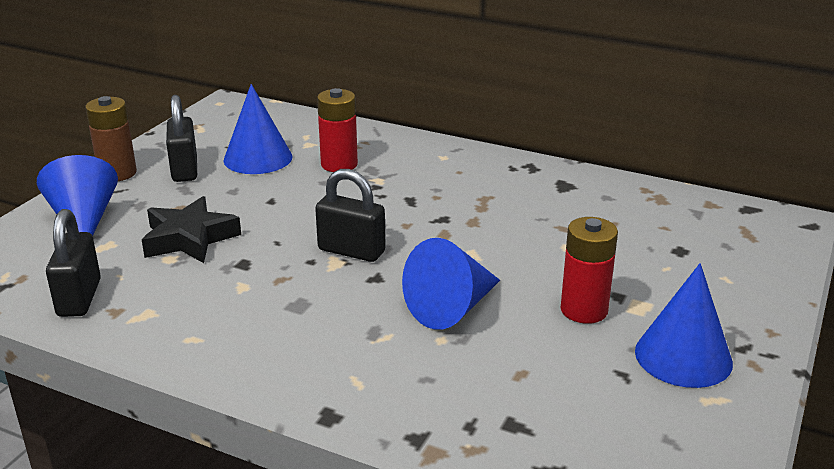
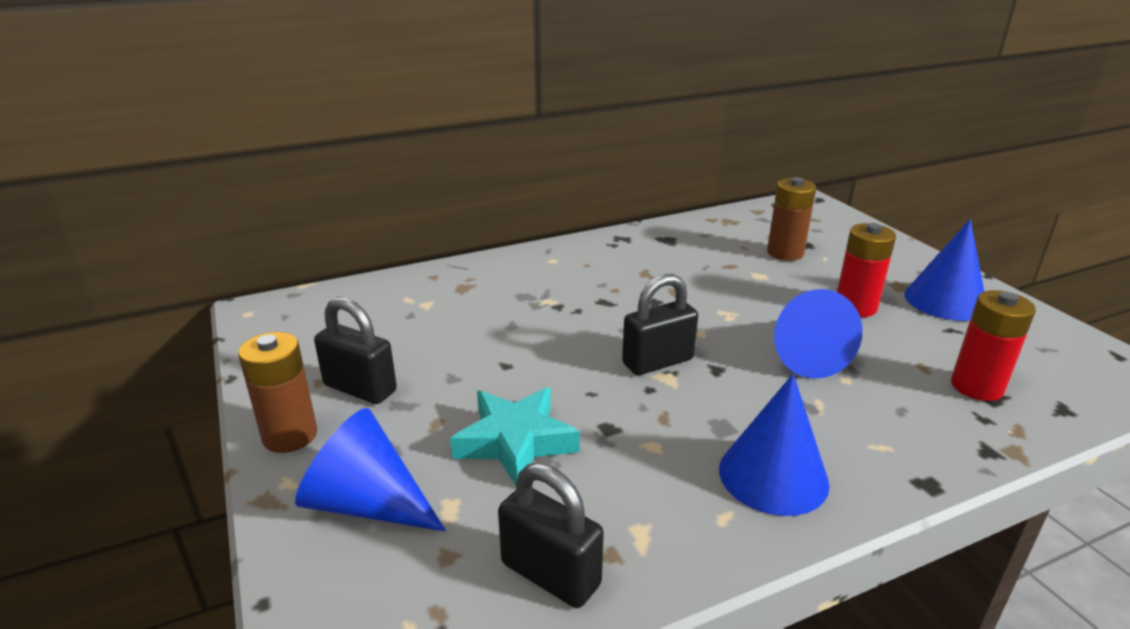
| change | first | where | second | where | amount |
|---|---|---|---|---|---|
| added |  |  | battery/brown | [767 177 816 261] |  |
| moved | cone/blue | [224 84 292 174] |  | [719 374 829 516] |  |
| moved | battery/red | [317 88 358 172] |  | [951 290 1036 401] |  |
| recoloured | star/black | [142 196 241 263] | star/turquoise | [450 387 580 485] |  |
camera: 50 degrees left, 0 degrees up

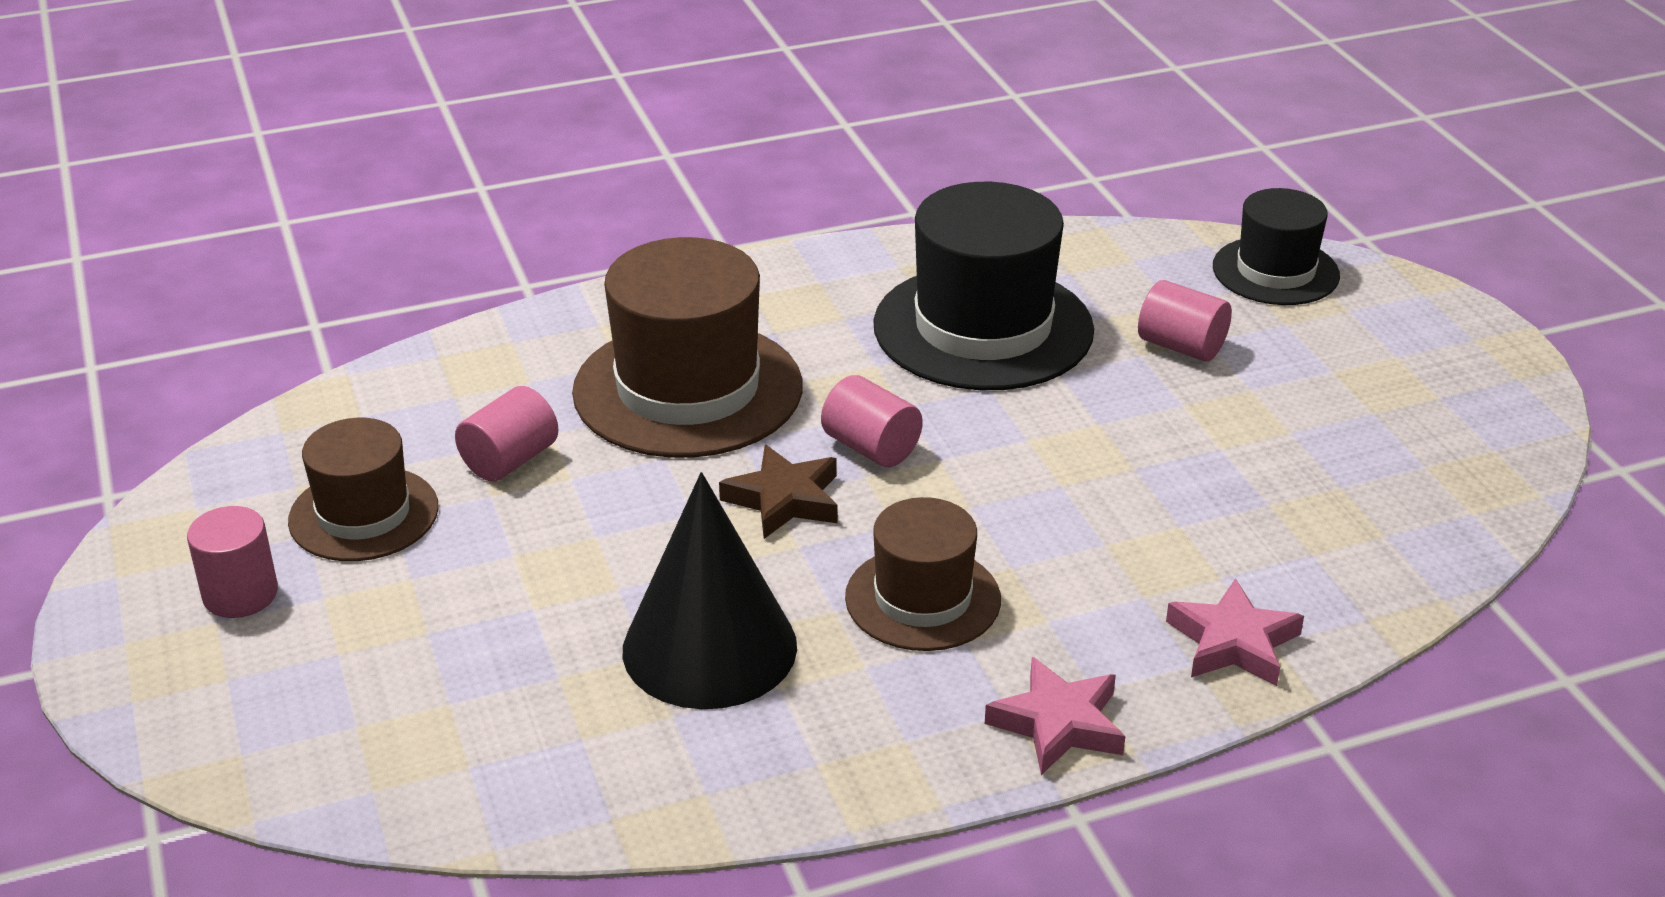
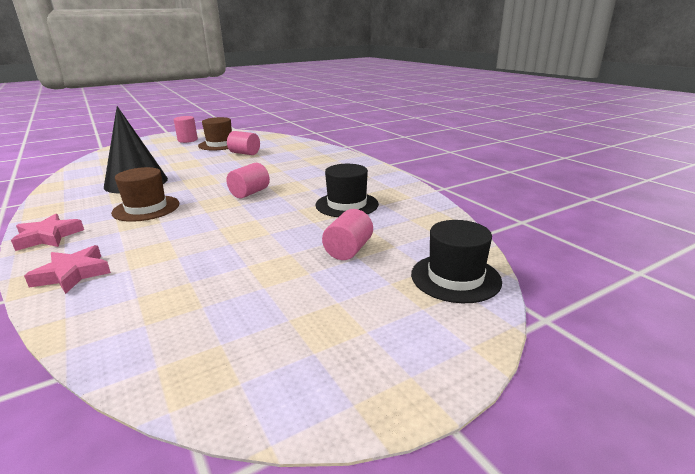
| change | first | where | second | where | amount |
|---|---|---|---|---|---|
| removed | hat/brown | [572 237 802 458] |  |  |  |
| removed | star/brown | [719 445 838 539] |  |  |  |
| resized | hat/black | [873 182 1094 390] |  | [315 164 379 217] | x0.59 |
camera: 80 degrees right, 10 degrees down

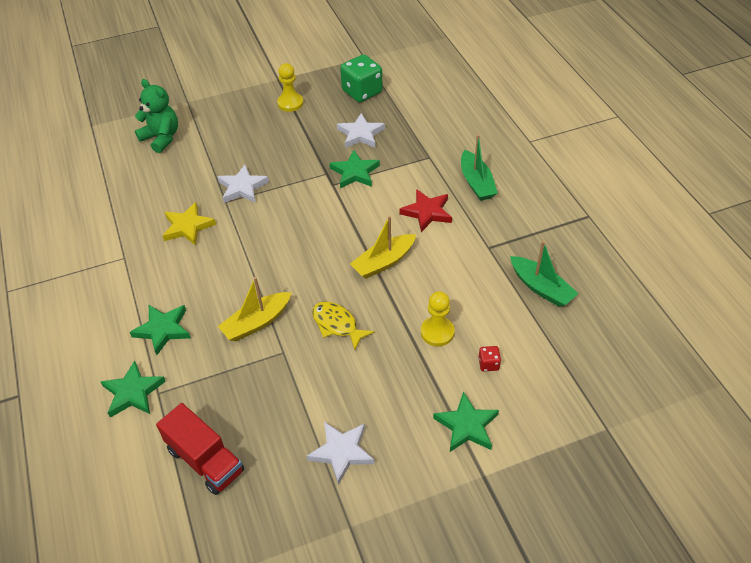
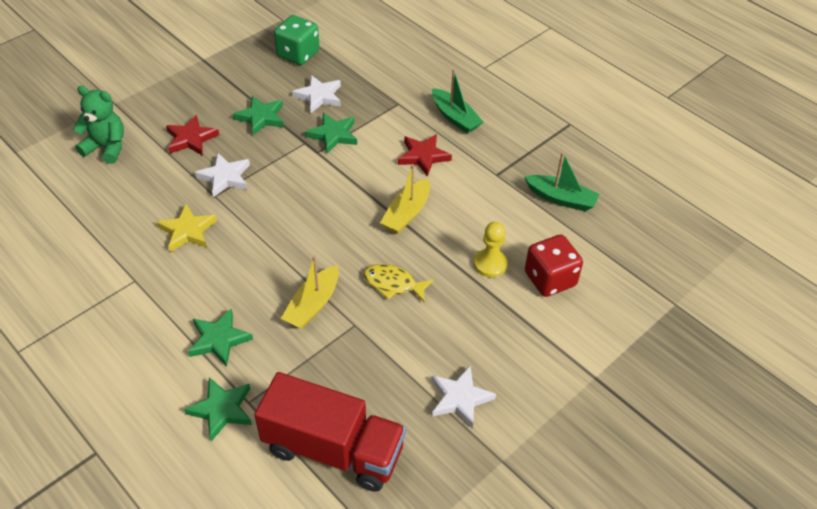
| change | first | where | second | where | amount |
|---|---|---|---|---|---|
| removed | pawn/yellow | [277 63 303 112] |  |  |  |
| added |  |  | star/red | [166 115 219 156] |  |
| moved | star/green | [433 391 499 452] |  | [233 96 284 136] |  |
| resized | truck/red | [156 403 244 495] |  | [254 372 406 492] | x1.50 |
| resized | dice/red | [478 346 501 372] |  | [525 235 583 297] | x2.26 |
camera: 25 degrees left, 0 degrees up

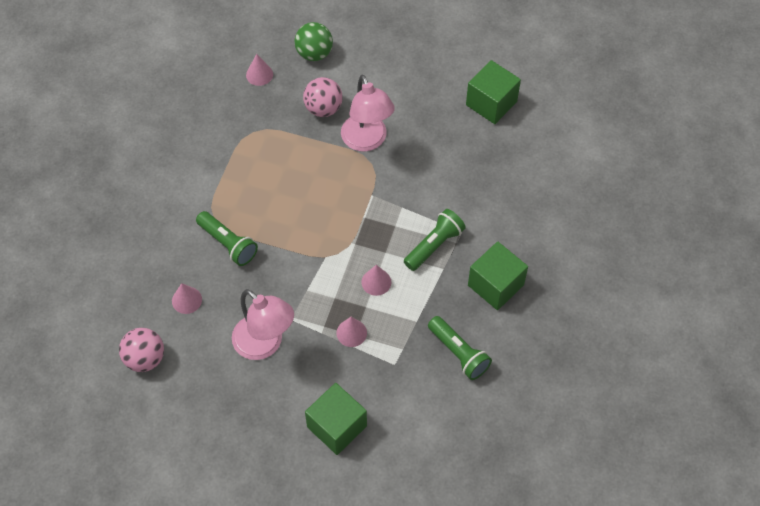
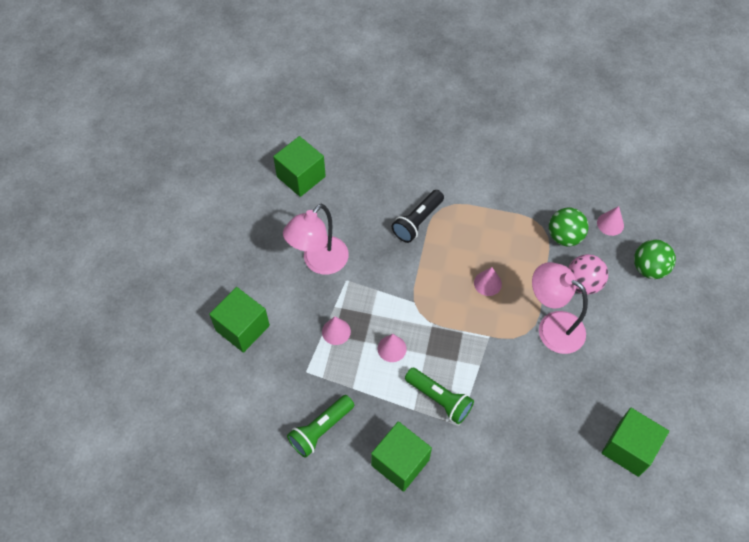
| change | first | where | second | where | amount |
|---|---|---|---|---|---|
| added |  |  | ball/green | [549 208 588 246] |  |
| moved | cone/pink | [172 283 202 314] |  | [474 267 502 296] |  |
| replaced | ball/pink | [119 328 164 372] | cube/green | [273 136 326 197] |  |
| recoloured | flashlight/green | [196 211 258 266] | flashlight/black | [392 190 444 243] |  |
| turned | lamp/pink | [341 75 395 152] |  | [532 262 588 354] | 60 degrees clockwise |
camera: 85 degrees right, 0 degrees up

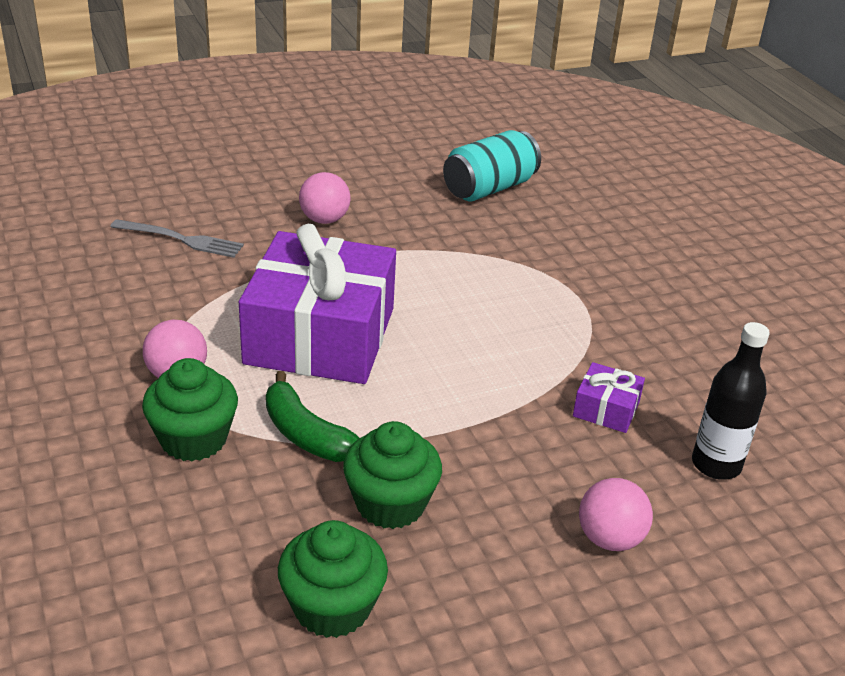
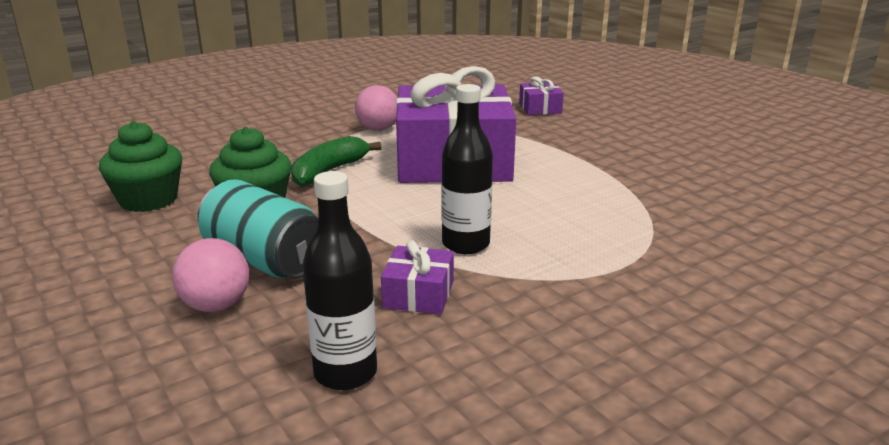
| change | first | where | second | where | amount |
|---|---|---|---|---|---|
| removed | cupcake/green | [142 358 238 462] |  |  |  |
| removed | ball/pink | [299 172 351 224] |  |  |  |
| added |  |  | bottle/black | [442 84 493 254] |  |
| moved | can/turquoise | [443 130 541 201] |  | [198 179 318 279] |  |
| replaced | fork/grey | [110 219 244 258] | gift/purple | [519 76 564 115] |  |
camera: 80 degrees right, 10 degrees down

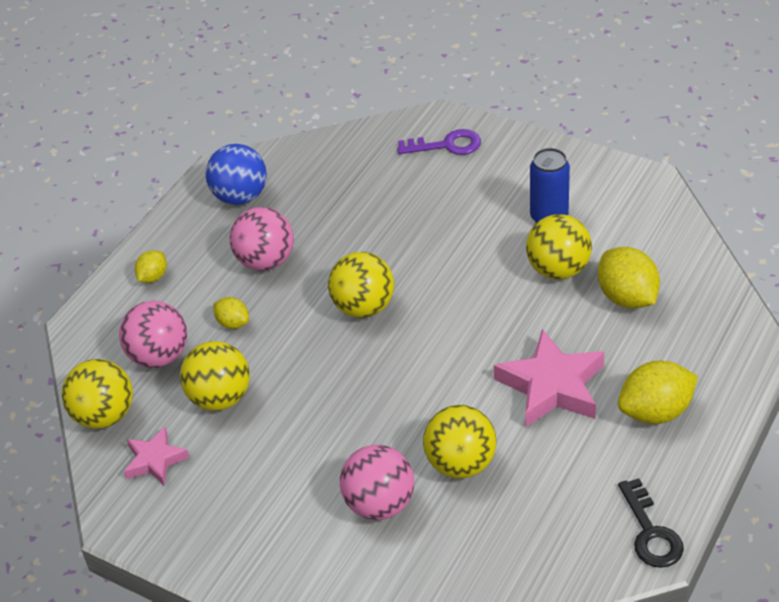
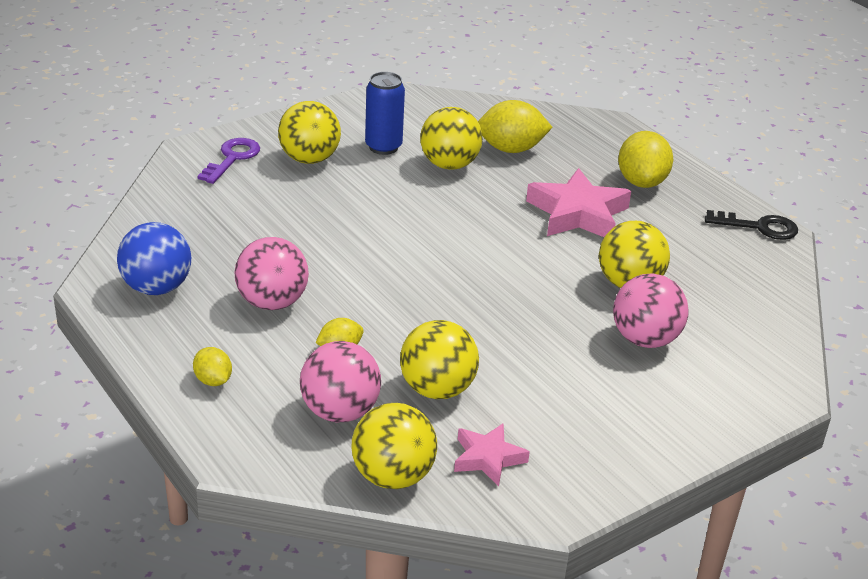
| change | first | where | second | where | amount |
|---|---|---|---|---|---|
| moved | ball/yellow | [328 252 394 318] |  | [278 101 341 164] |  |
camera: 70 degrees left, 10 degrees down

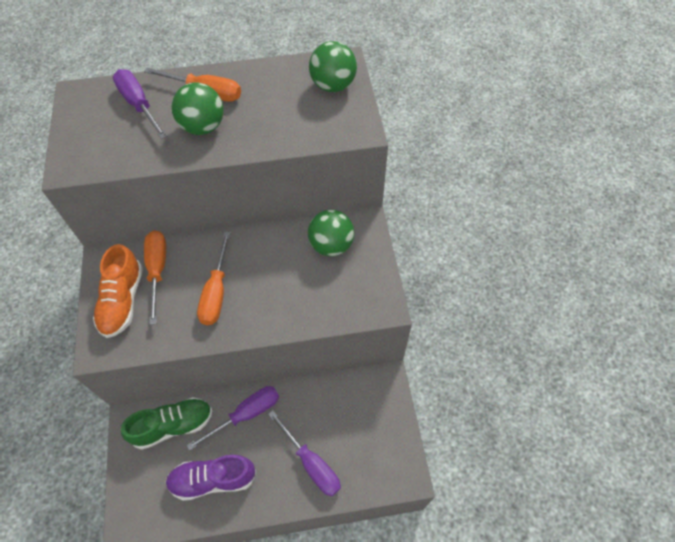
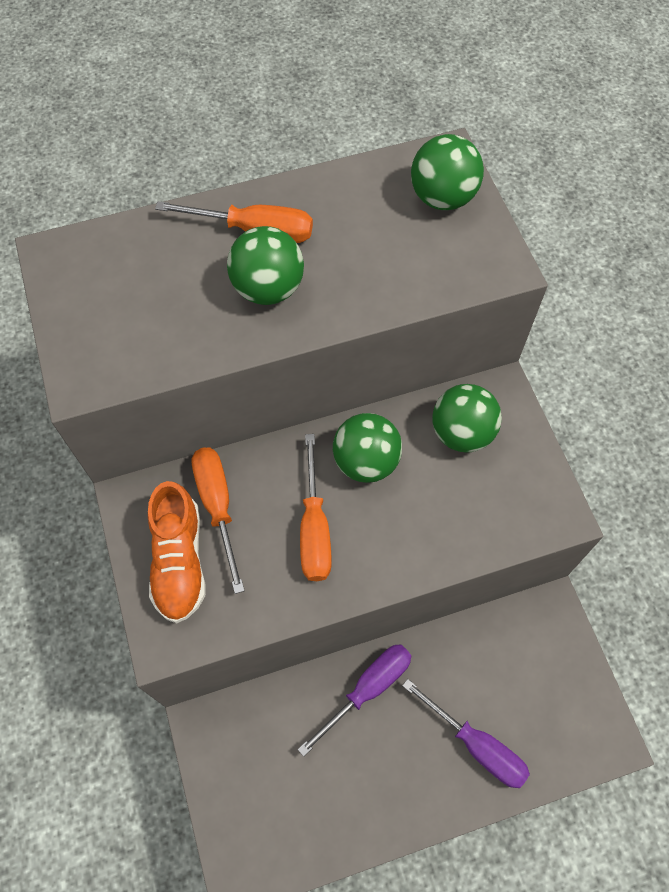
| change | first | where | second | where | amount |
|---|---|---|---|---|---|
| removed | screwdriver/purple | [113 69 167 139] |  |  |  |
| removed | shoe/green | [121 397 213 450] |  |  |  |
| removed | shoe/purple | [165 455 256 501] |  |  |  |
| added |  |  | ball/green | [333 413 402 483] |  |
camera: 10 degrees left, 5 degrees up

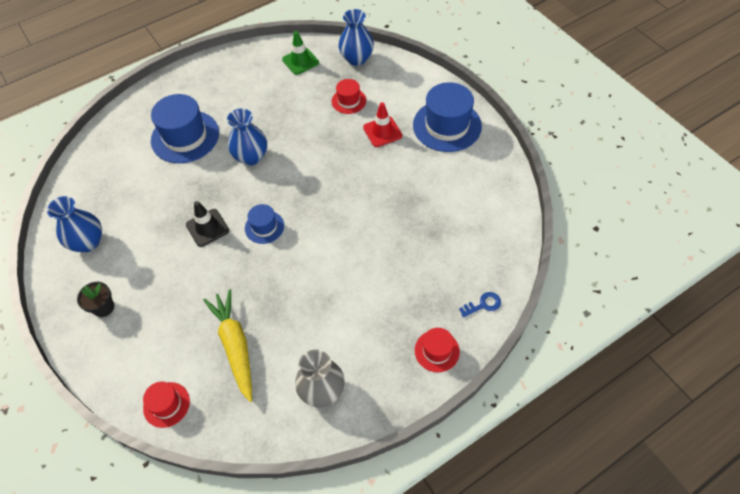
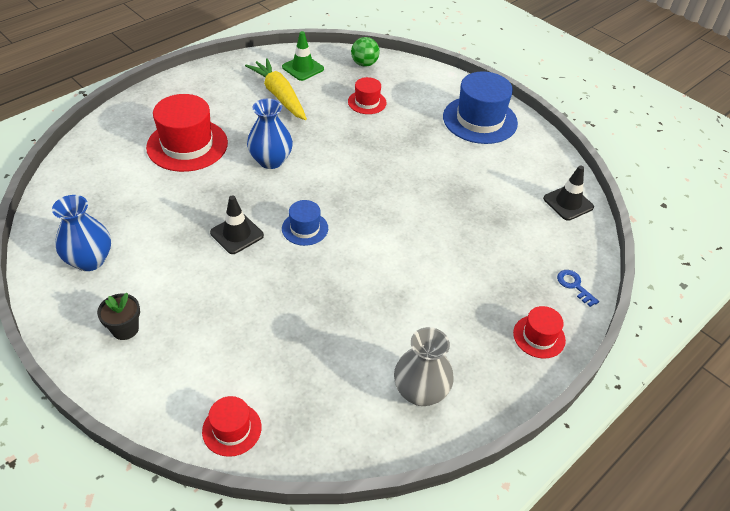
| change | first | where | second | where | amount |
|---|---|---|---|---|---|
| removed | traffic cone/red | [363 102 402 147] |  |  |  |
| added |  |  | traffic cone/black | [543 166 594 221] |  |
| moved | carrot/yellow | [203 289 252 402] |  | [245 58 307 120] |  |
| replaced | vase/blue | [339 9 374 66] | ball/green | [351 37 380 67] |  |
| recoloured | hat/blue | [151 94 219 163] | hat/red | [146 94 228 172] |  |
| turned | key/blue | [459 292 501 318] |  | [557 270 599 307] | 90 degrees counterclockwise |
camera: 15 degrees left, 10 degrees down

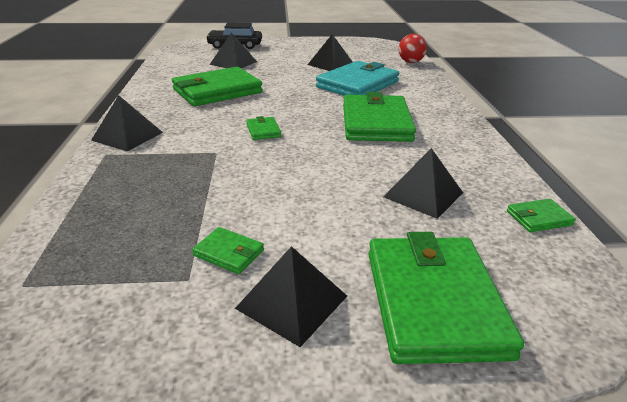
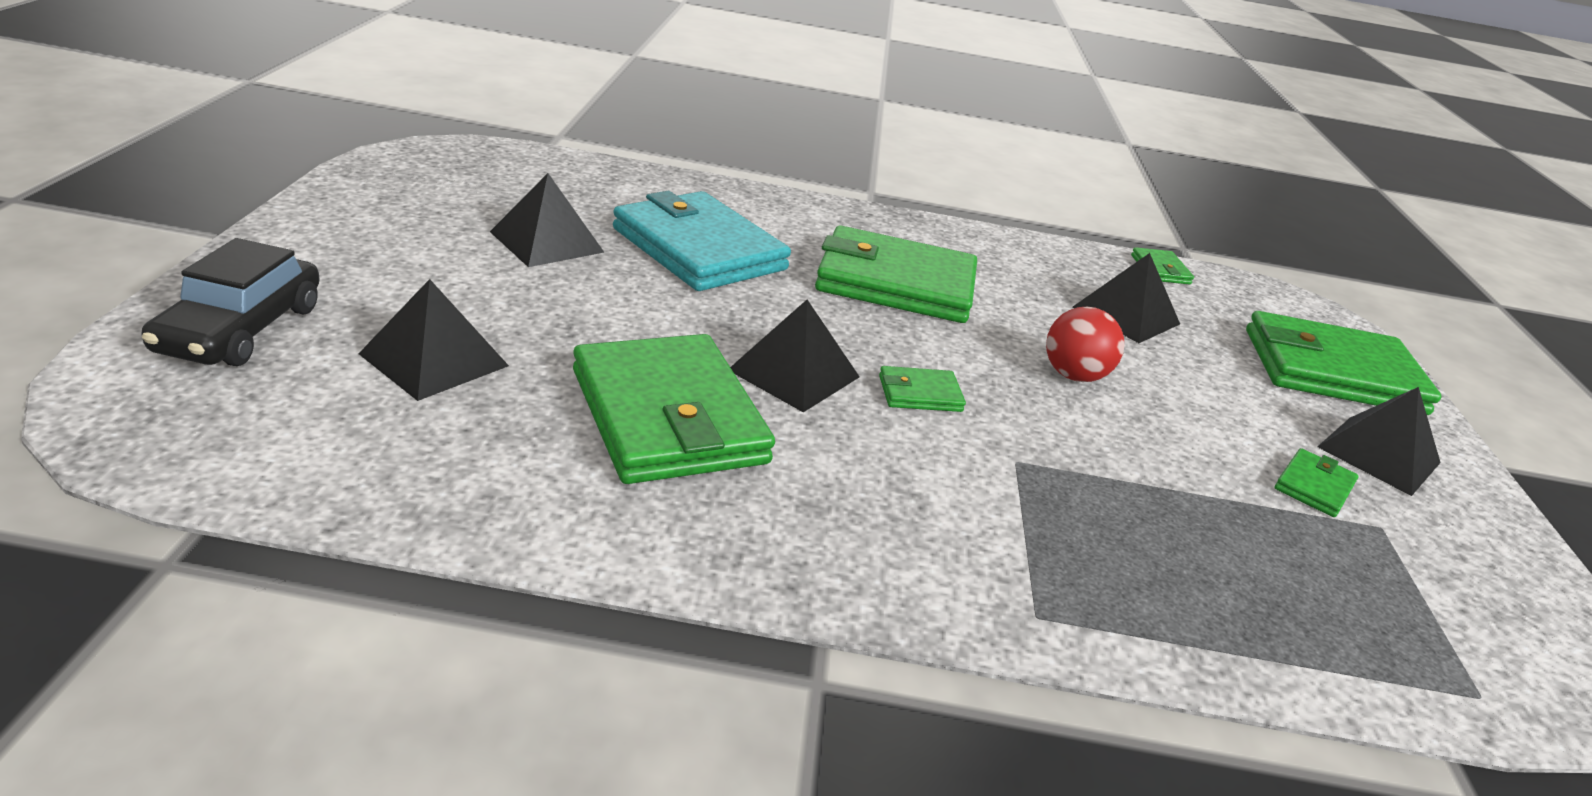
| change | first | where | second | where | amount |
|---|---|---|---|---|---|
| moved | pyramid/black | [91 95 163 151] |  | [730 300 859 412] |  |
| moved | ball/red | [399 34 427 63] |  | [1046 307 1125 382] |  |
camera: 85 degrees left, 0 degrees up

